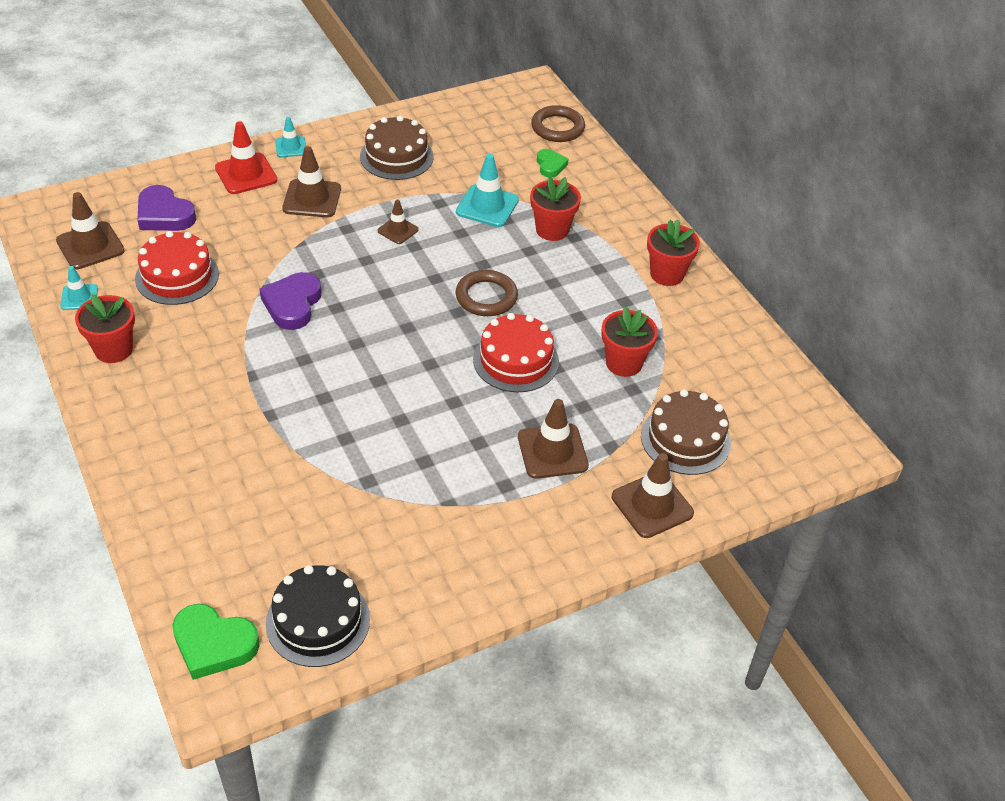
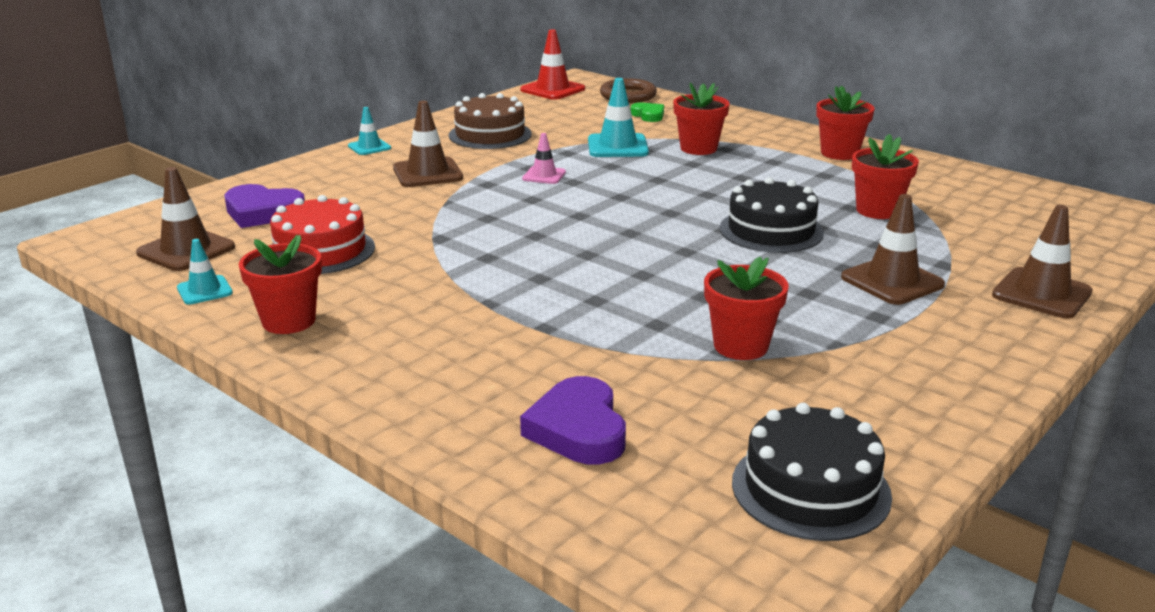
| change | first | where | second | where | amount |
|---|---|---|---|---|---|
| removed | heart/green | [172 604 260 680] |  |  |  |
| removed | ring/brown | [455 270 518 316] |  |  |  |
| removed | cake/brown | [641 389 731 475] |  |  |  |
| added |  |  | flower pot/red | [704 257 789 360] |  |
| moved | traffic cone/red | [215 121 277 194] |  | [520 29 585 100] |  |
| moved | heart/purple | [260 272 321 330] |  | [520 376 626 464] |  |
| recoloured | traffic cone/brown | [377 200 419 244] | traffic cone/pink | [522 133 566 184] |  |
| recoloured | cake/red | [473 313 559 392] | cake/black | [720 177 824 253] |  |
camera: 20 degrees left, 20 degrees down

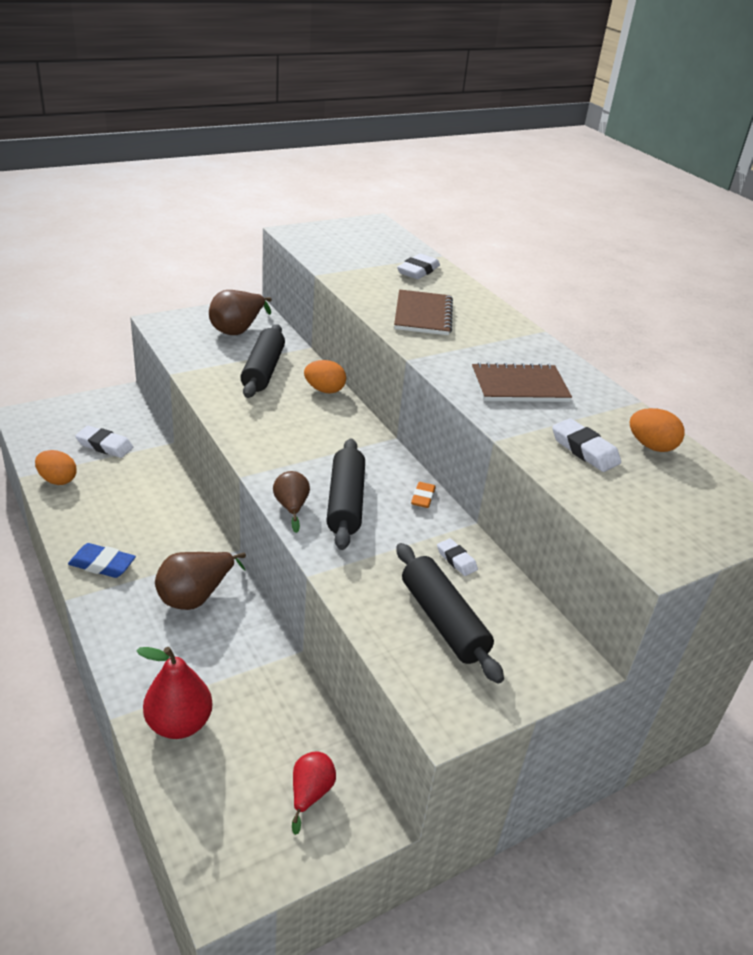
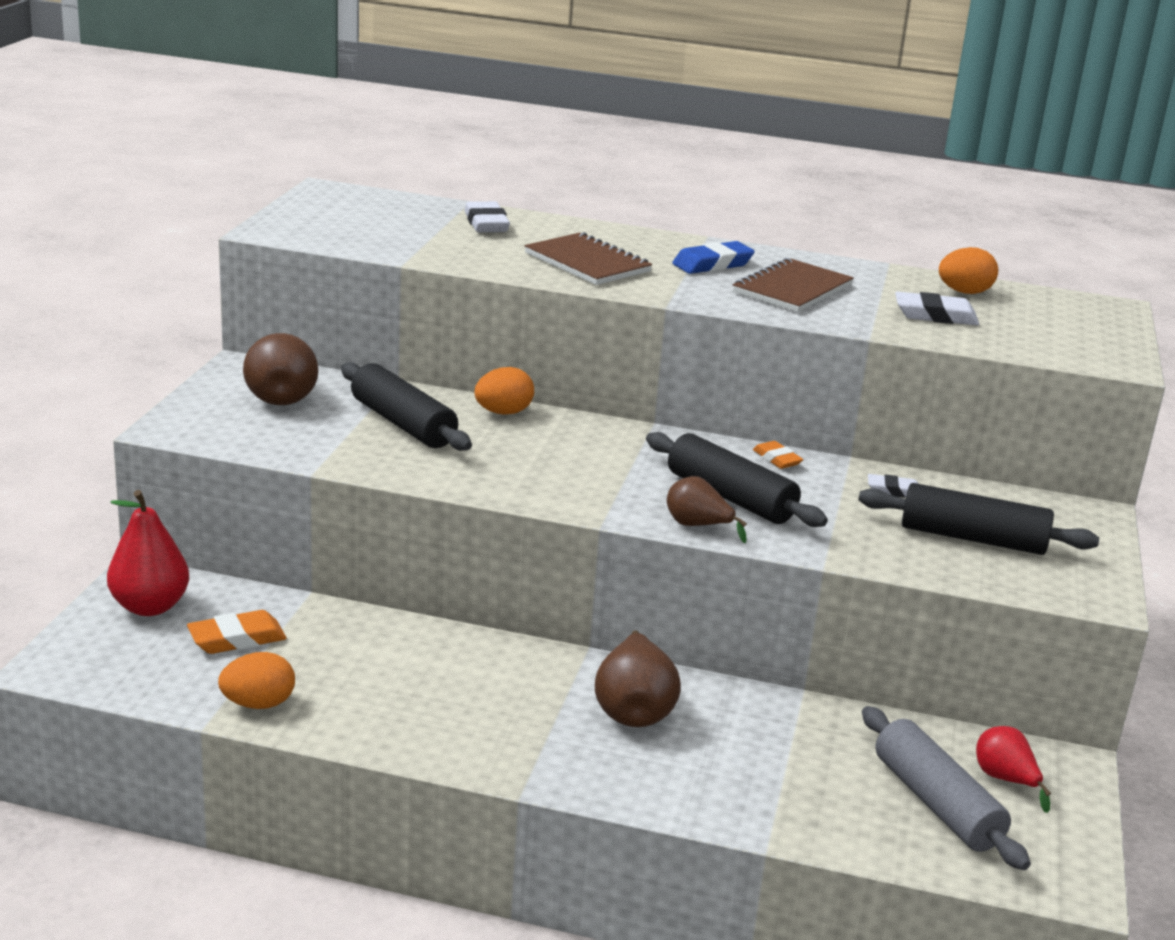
| change | first | where | second | where | amount |
|---|---|---|---|---|---|
| added |  |  | rolling pin/grey | [862 706 1031 870] |  |
| moved | eraser/blue | [68 543 136 578] |  | [672 241 755 274] |  |
| moved | pear/red | [136 647 213 739] |  | [107 490 189 616] |  |
| recoloured | eraser/white | [75 425 133 458] | eraser/orange | [187 610 287 654] |  |
camera: 45 degrees left, 10 degrees down

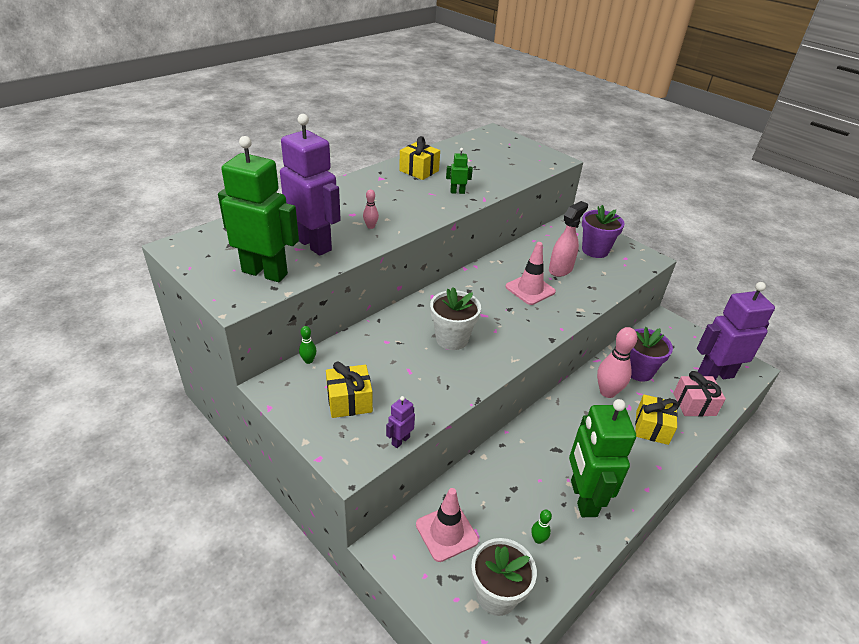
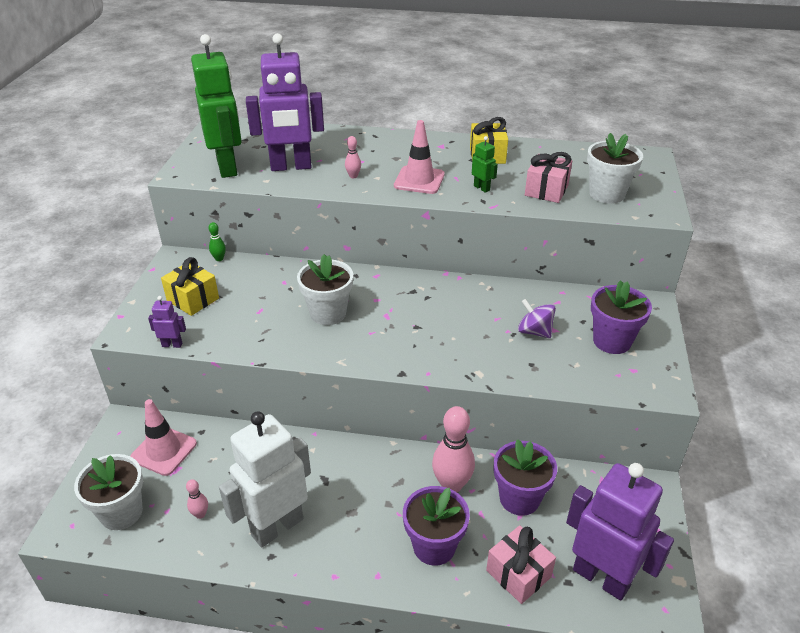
| change | first | where | second | where | amount |
|---|---|---|---|---|---|
| added |  |  | gift/pink | [525 152 572 203] |  |
| added |  |  | flower pot/white | [587 133 643 204] |  |
| moved | traffic cone/pink | [505 242 556 305] |  | [394 120 445 194] |  |
| replaced | spray bottle/pink | [549 201 588 277] | spinning top/purple | [518 299 556 338] |  |
| replaced | gift/yellow | [635 395 679 445] | flower pot/purple | [403 486 470 566] |  |
| recoloured | bowling pin/green | [531 510 552 544] | bowling pin/pink | [186 479 208 519] |  |
| recoloured | robot/green | [569 399 636 517] | robot/white | [219 411 311 547] |  |
| turned | robot/purple | [280 114 341 256] |  | [246 33 324 171] | 75 degrees clockwise |
camera: 55 degrees right, 0 degrees up

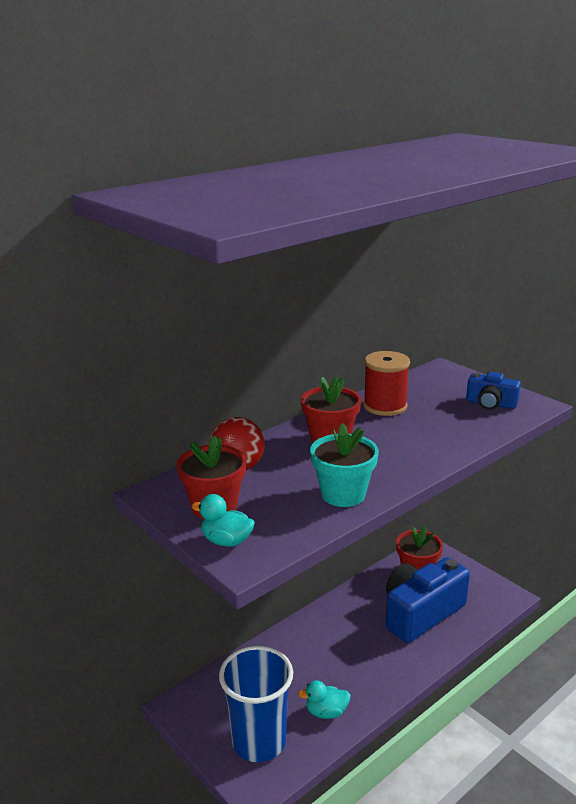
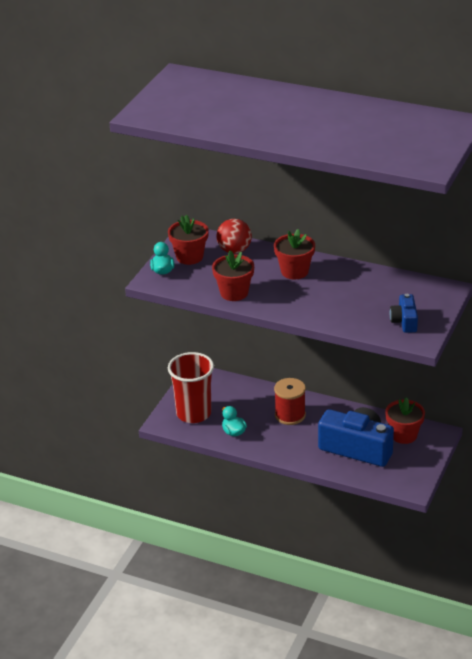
| change | first | where | second | where | amount |
|---|---|---|---|---|---|
| moved | spool/red | [363 351 410 416] |  | [274 378 306 425] |  |
| recoloured | cup/blue | [219 646 293 762] | cup/red | [168 352 214 423] |  |
| recoloured | flower pot/turquoise | [310 423 379 507] | flower pot/red | [212 251 254 301] |  |
camera: 65 degrees right, 10 degrees up

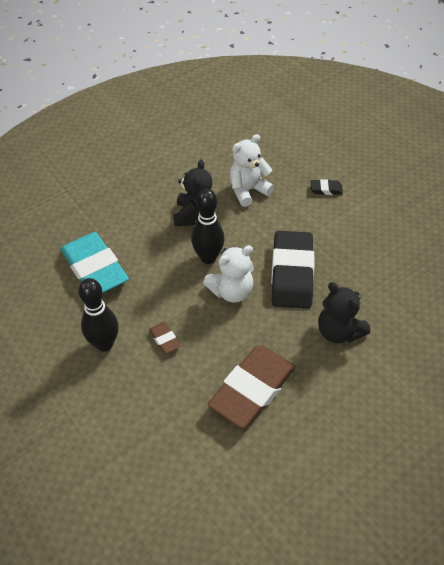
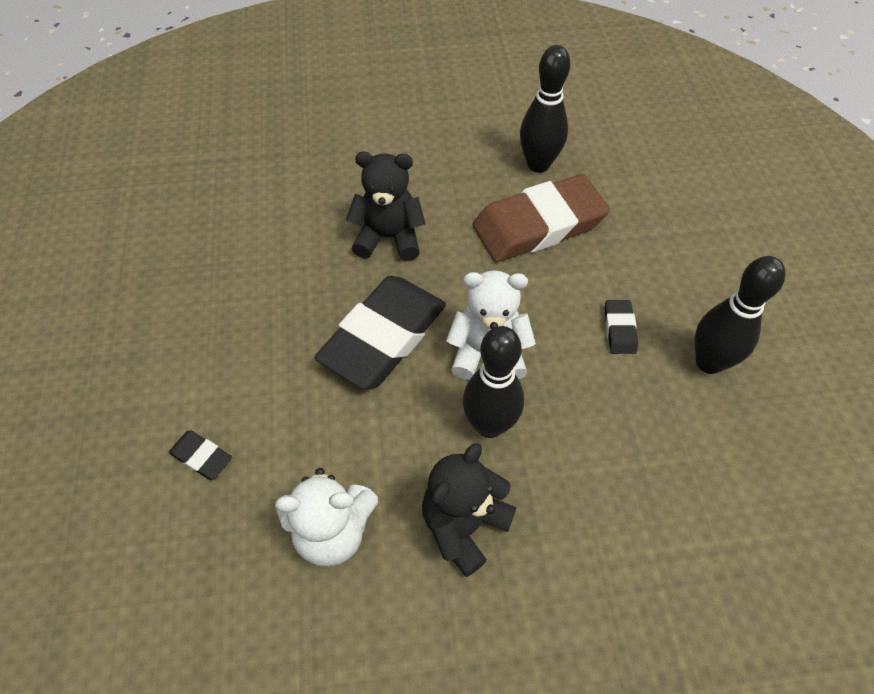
| change | first | where | second | where | amount |
|---|---|---|---|---|---|
| removed | eraser/turquoise | [61 232 129 293] |  |  |  |
| added |  |  | bowling pin/black | [520 45 570 173] |  |
| recoloured | eraser/brown | [149 322 181 354] | eraser/black | [604 300 638 354] |  |
| turned | teddy bear/black | [318 282 370 343] |  | [346 151 425 261] | 75 degrees counterclockwise |
camera: 150 degrees left, 5 degrees up

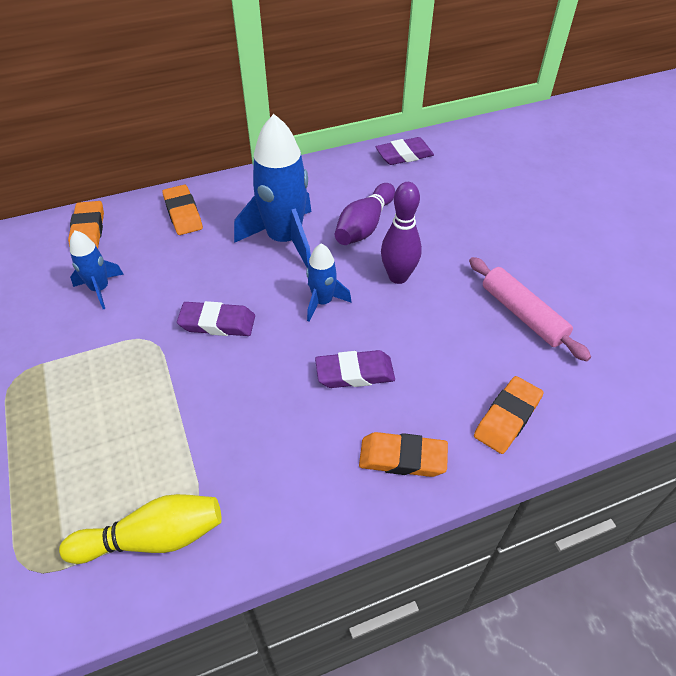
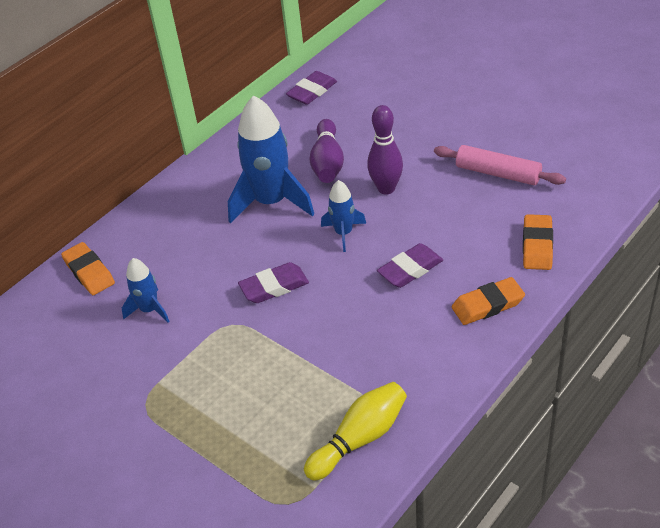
| change | first | where | second | where | amount |
|---|---|---|---|---|---|
| removed | eraser/orange | [162 185 203 235] |  |  |  |
camera: 25 degrees left, 5 degrees down

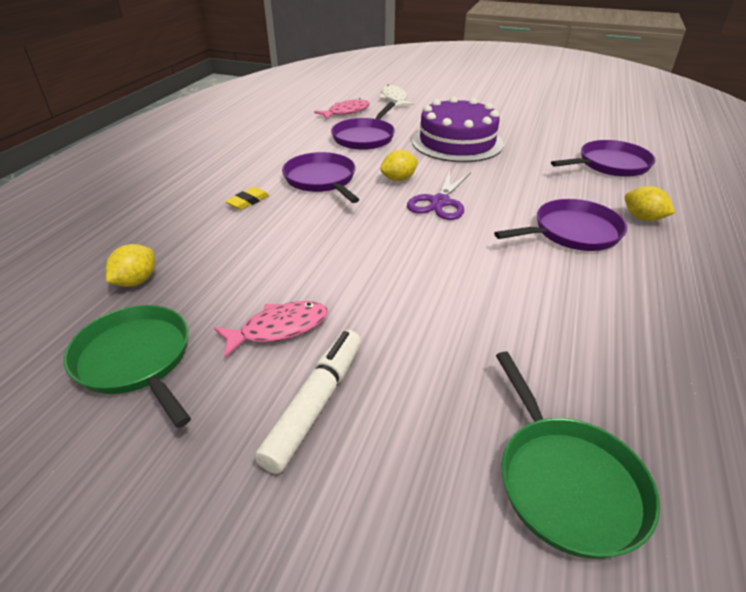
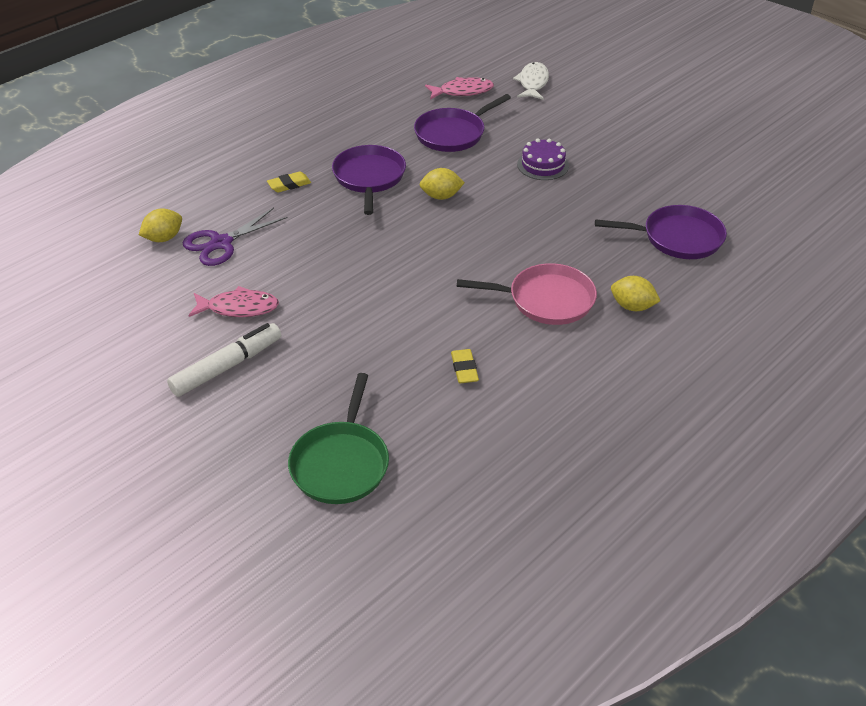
| change | first | where | second | where | amount |
|---|---|---|---|---|---|
| removed | pan/green | [64 305 191 428] |  |  |  |
| added |  |  | eraser/yellow | [451 349 479 383] |  |
| moved | scissors/purple | [407 170 471 220] |  | [183 208 287 266] |  |
| recoloured | pan/purple | [494 199 627 251] | pan/pink | [457 263 597 325] |  |
| turned | lemon/yellow | [625 186 675 221] |  | [611 276 660 311] | 45 degrees counterclockwise |
| resized | cake/purple | [412 96 504 162] |  | [517 138 569 180] | x0.50 |
camera: 25 degrees right, 5 degrees up

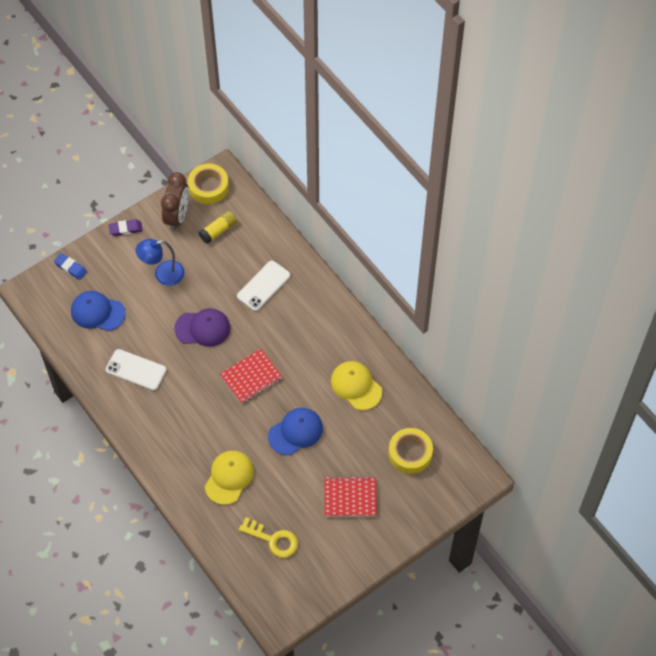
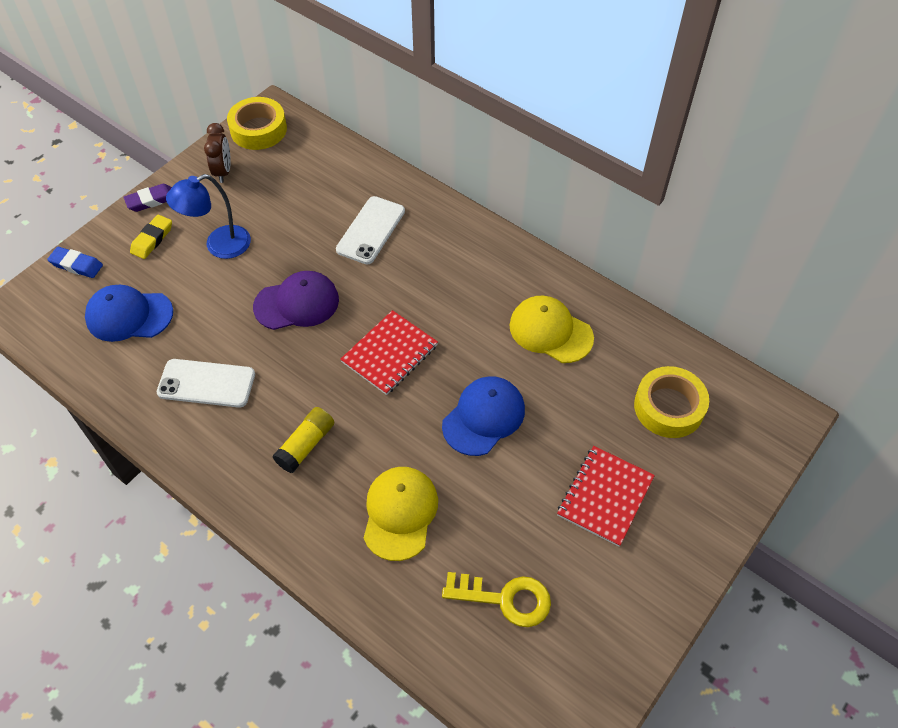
| change | first | where | second | where | amount |
|---|---|---|---|---|---|
| added |  |  | eraser/yellow | [130 215 172 259] |  |
| moved | glue stick/yellow | [198 211 237 244] |  | [273 407 335 473] |  |
| turned | notebook/red | [324 476 377 517] |  | [557 446 655 547] | 45 degrees counterclockwise |
| resized | clock/brown | [161 172 189 231] |  | [204 123 231 183] | x0.64 |
camera: 15 degrees left, 5 degrees down

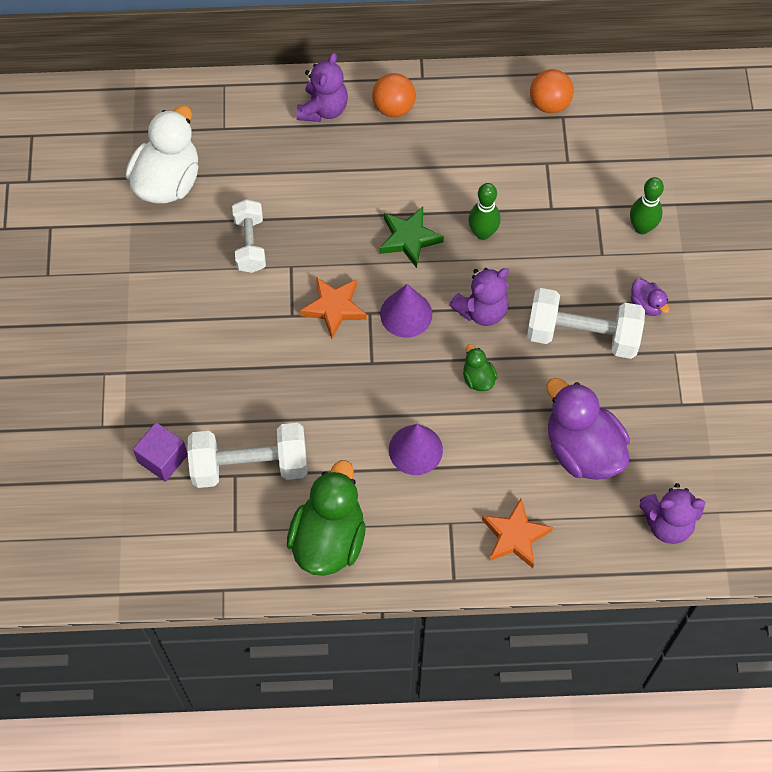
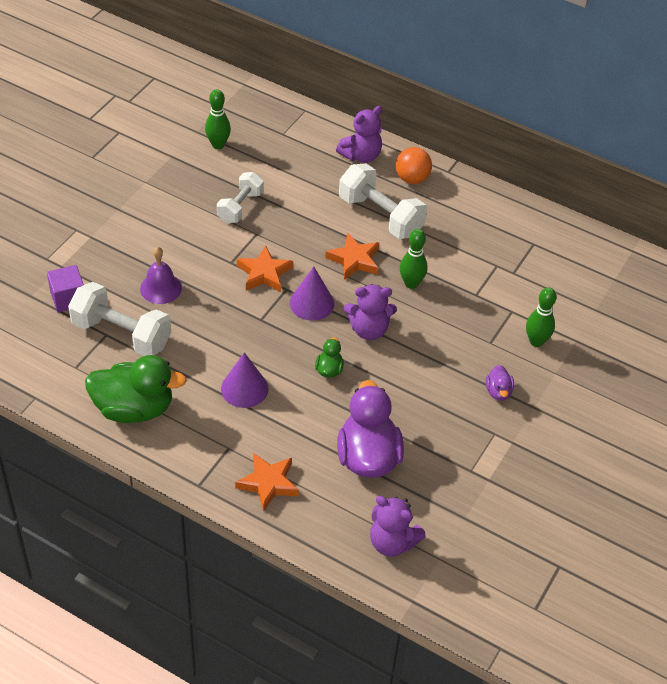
| change | first | where | second | where | amount |
|---|---|---|---|---|---|
| removed | ball/orange | [530 69 574 113] |  |  |  |
| added |  |  | bell/purple | [140 247 182 304] |  |
| moved | dumbbell/white | [527 288 645 359] |  | [339 163 427 239] |  |
| replaced | duck/white | [126 106 199 203] | bowling pin/green | [205 89 231 149] |  |
| recoloured | star/green | [380 207 444 268] | star/orange | [325 233 379 280] |  |
| turned | duck/green | [287 460 366 576] |  | [85 355 187 423] | 45 degrees clockwise |
camera: 30 degrees right, 15 degrees down

